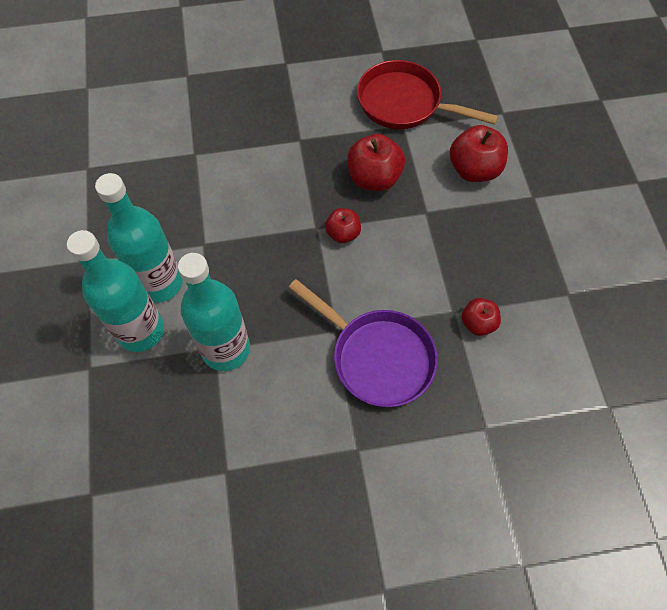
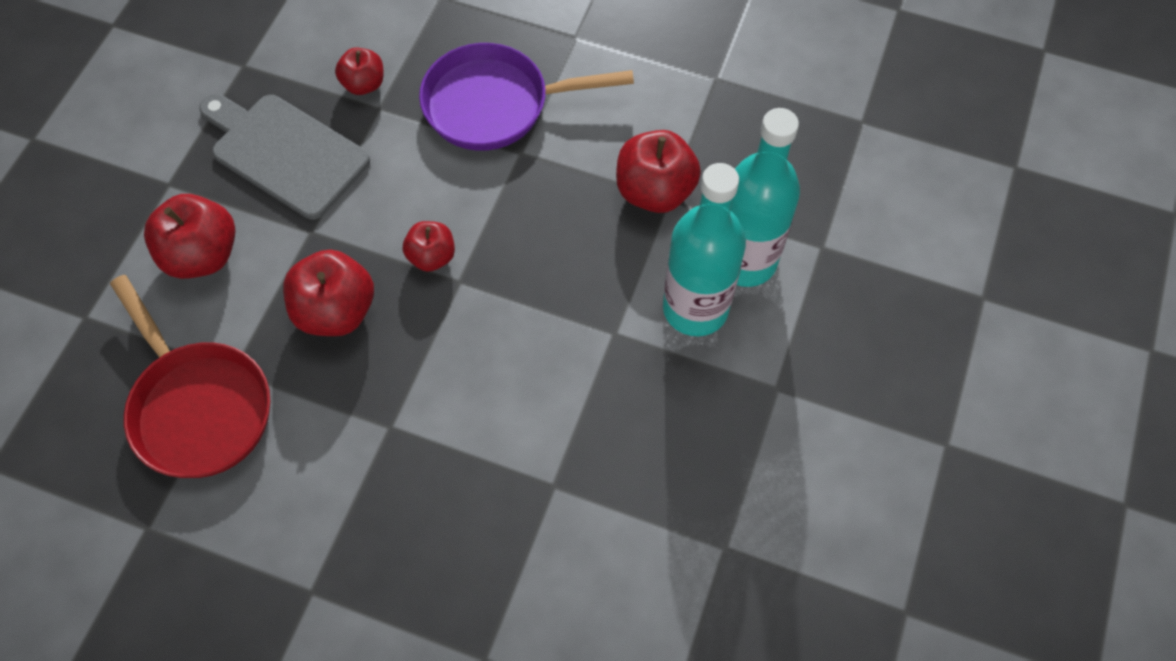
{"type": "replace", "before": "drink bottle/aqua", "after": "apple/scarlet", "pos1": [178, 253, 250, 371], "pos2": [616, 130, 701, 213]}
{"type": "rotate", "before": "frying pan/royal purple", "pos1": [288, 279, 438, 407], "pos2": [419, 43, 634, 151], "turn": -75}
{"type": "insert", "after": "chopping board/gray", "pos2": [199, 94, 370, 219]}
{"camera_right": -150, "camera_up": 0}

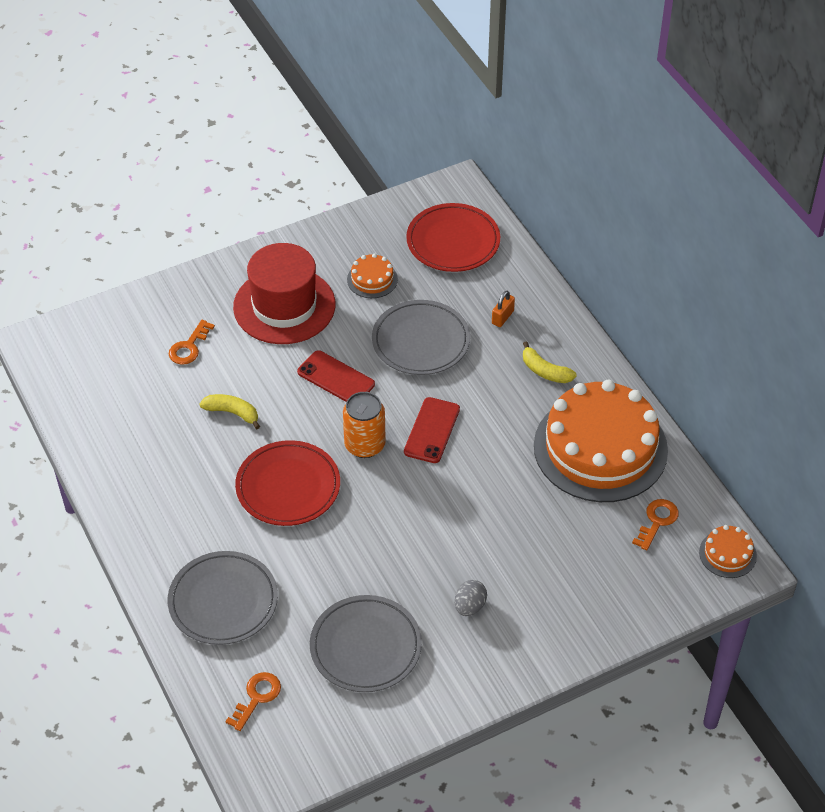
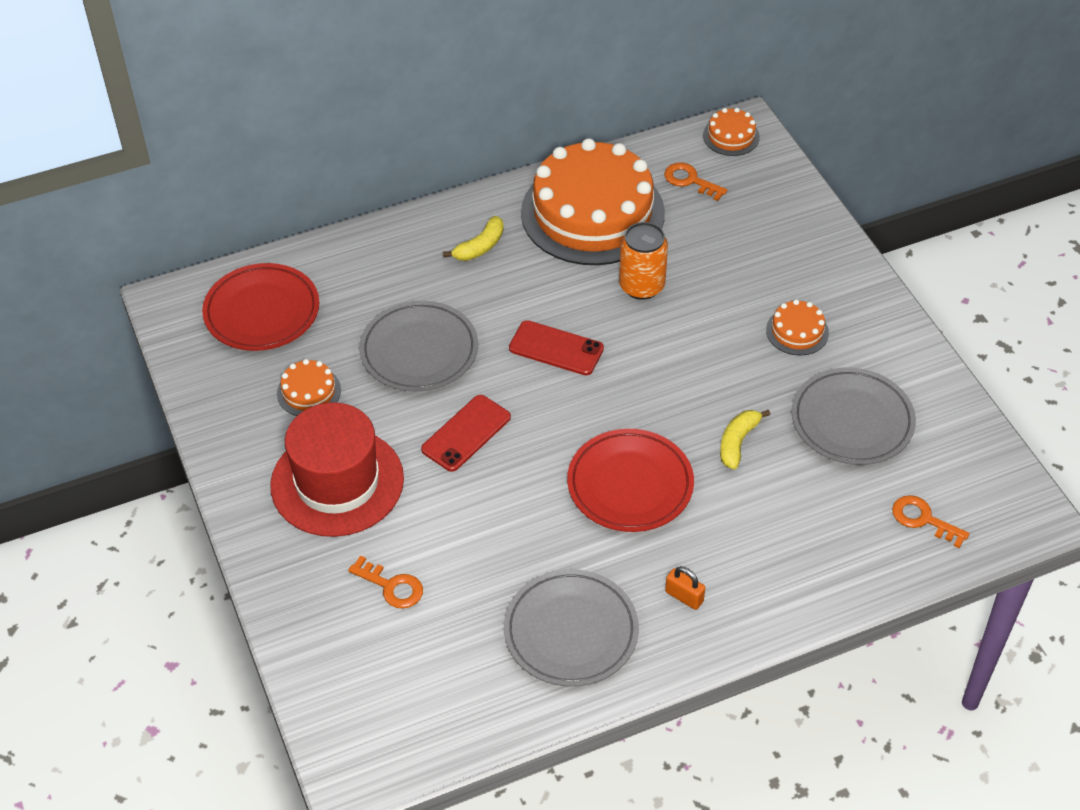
{"type": "move", "before": "flat dish/gray", "pos1": [168, 551, 278, 645], "pos2": [504, 569, 639, 687]}
{"type": "move", "before": "banana fruit/bright yellow", "pos1": [199, 394, 260, 429], "pos2": [720, 410, 771, 470]}
{"type": "move", "before": "tin/orange-coloured", "pos1": [343, 392, 386, 458], "pos2": [619, 222, 668, 300]}
{"type": "replace", "before": "egg shape/gray", "after": "gateau/orange-coloured", "pos1": [455, 580, 487, 616], "pos2": [766, 299, 829, 355]}
{"type": "move", "before": "padlock/orange-coloured", "pos1": [492, 291, 515, 327], "pos2": [665, 566, 705, 610]}
{"camera_right": -85, "camera_up": 0}

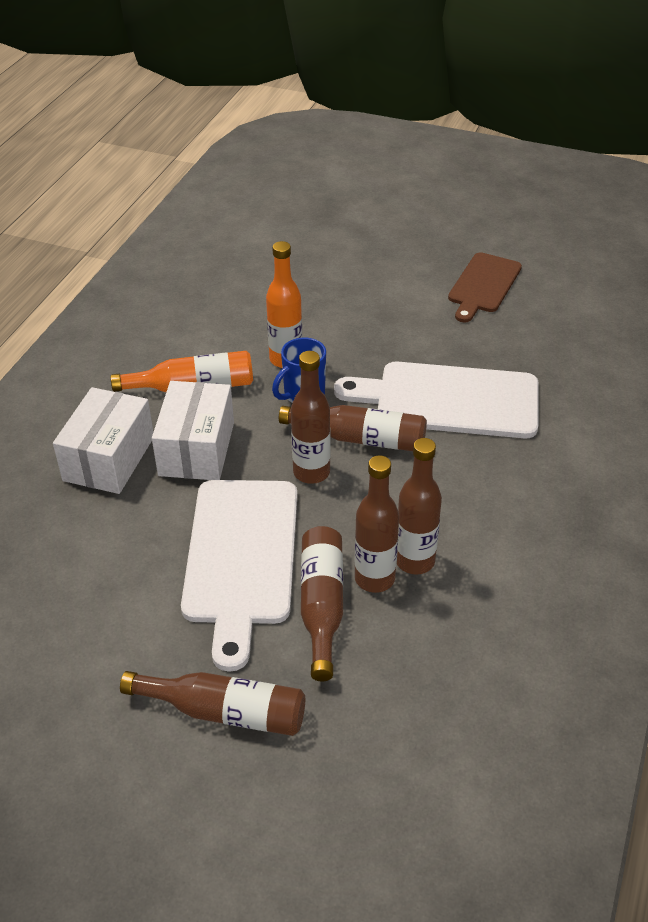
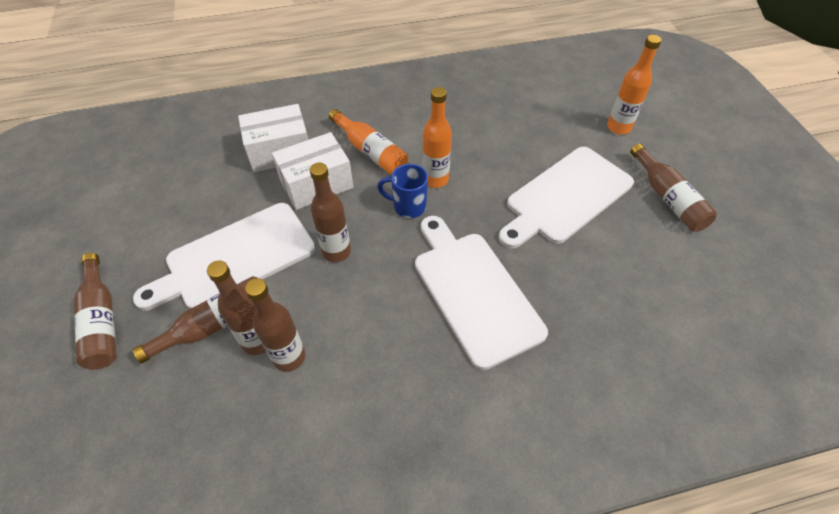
{"type": "move", "before": "drink bottle/brown", "pos1": [279, 405, 427, 451], "pos2": [630, 144, 717, 232]}
{"type": "delete", "before": "chopping board/brown", "pos1": [448, 252, 522, 323]}
{"type": "insert", "after": "chopping board/snow-white", "pos2": [498, 147, 634, 249]}
{"type": "insert", "after": "drink bottle/orange-coloured", "pos2": [607, 35, 661, 135]}
{"camera_right": 55, "camera_up": 10}

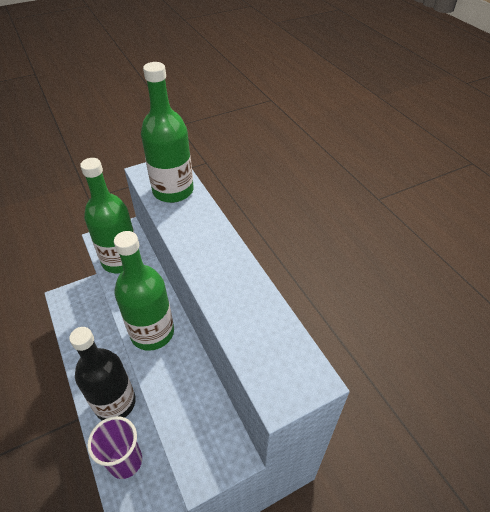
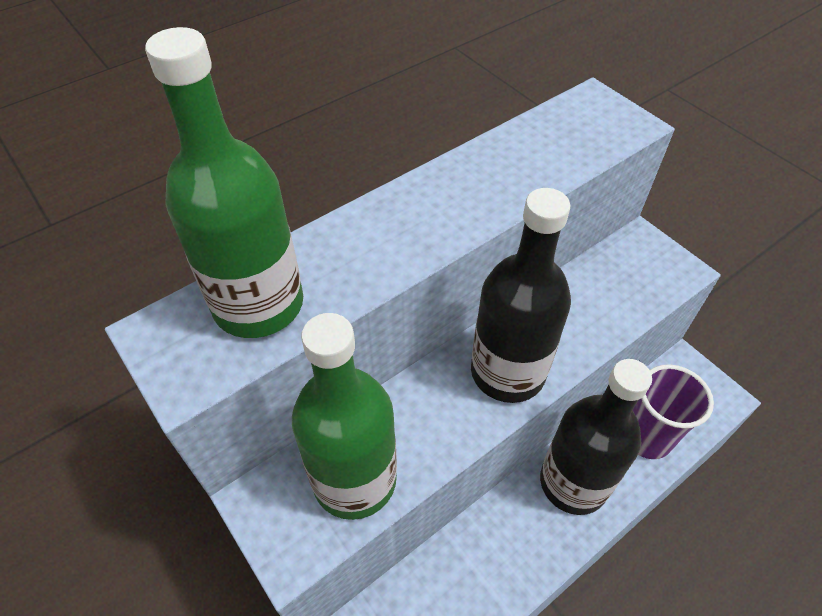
{"type": "recolor", "before": "drink bottle/emerald", "after": "drink bottle/black", "pos1": [114, 231, 174, 351], "pos2": [471, 188, 571, 403]}
{"camera_right": -100, "camera_up": 5}

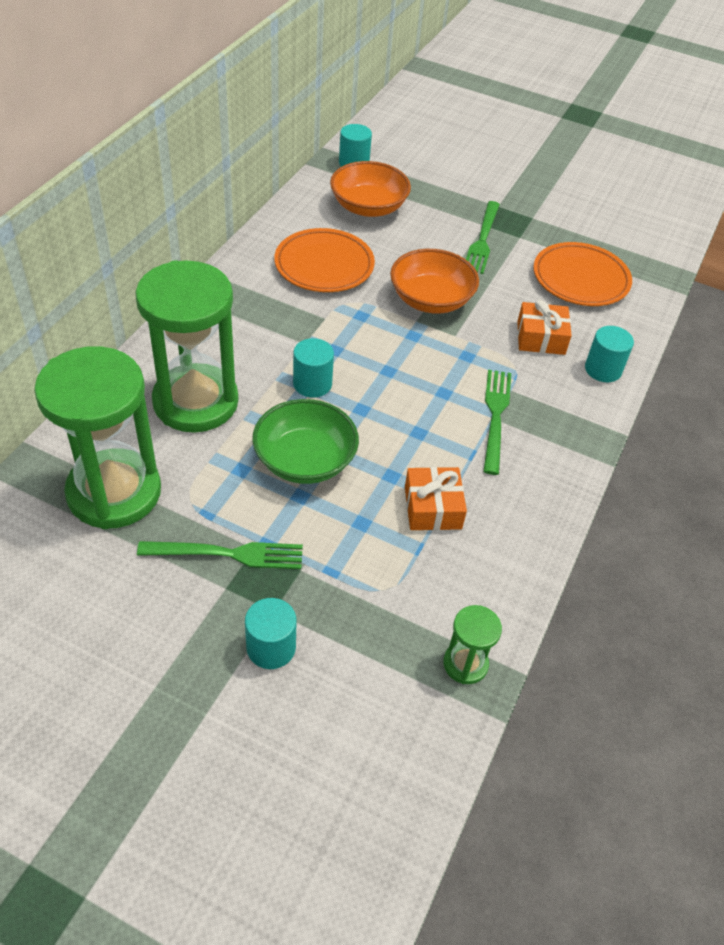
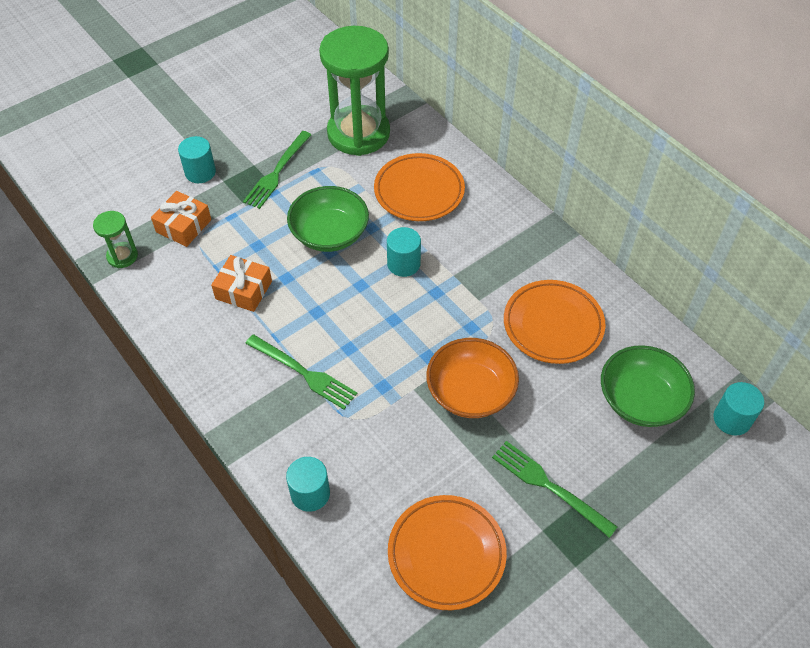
{"type": "replace", "before": "sandglass/emerald", "after": "flat dish/orange-coloured", "pos1": [135, 260, 239, 433], "pos2": [374, 153, 465, 221]}
{"type": "recolor", "before": "serving bowl/orange-coloured", "after": "serving bowl/emerald", "pos1": [330, 161, 411, 217], "pos2": [601, 345, 695, 427]}
{"type": "move", "before": "wrapped gift/orange-coloured", "pos1": [517, 300, 572, 355], "pos2": [151, 191, 211, 247]}
{"camera_right": 120, "camera_up": 5}

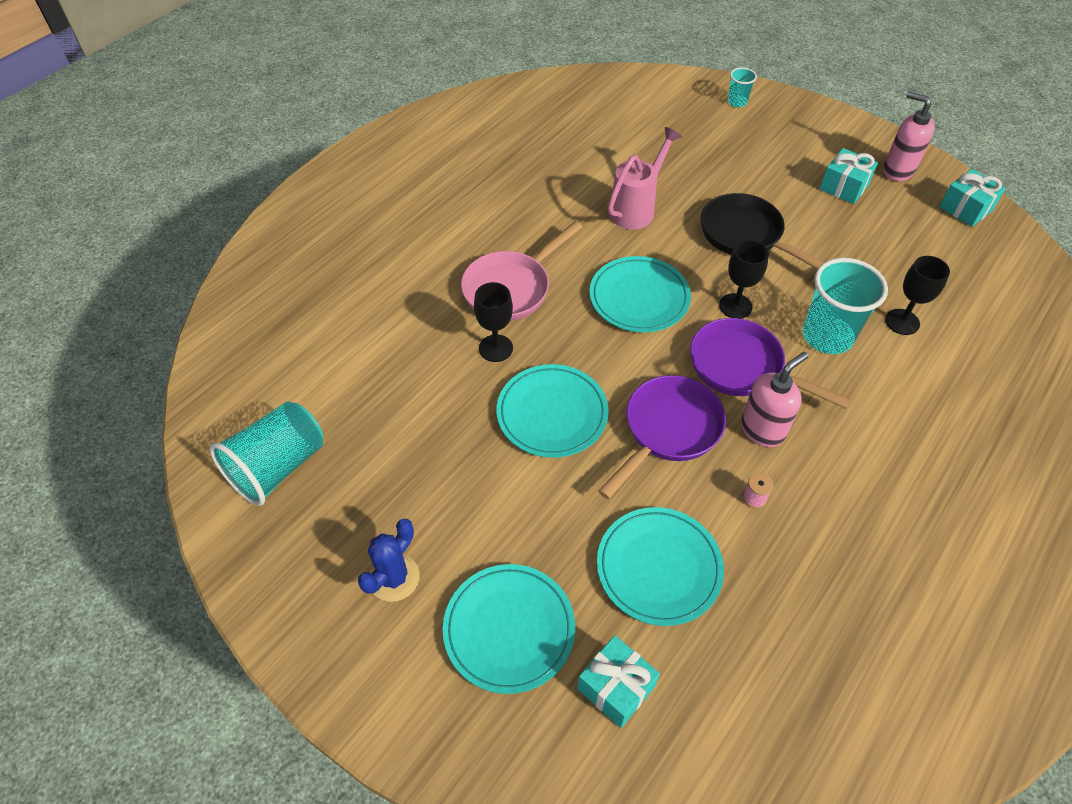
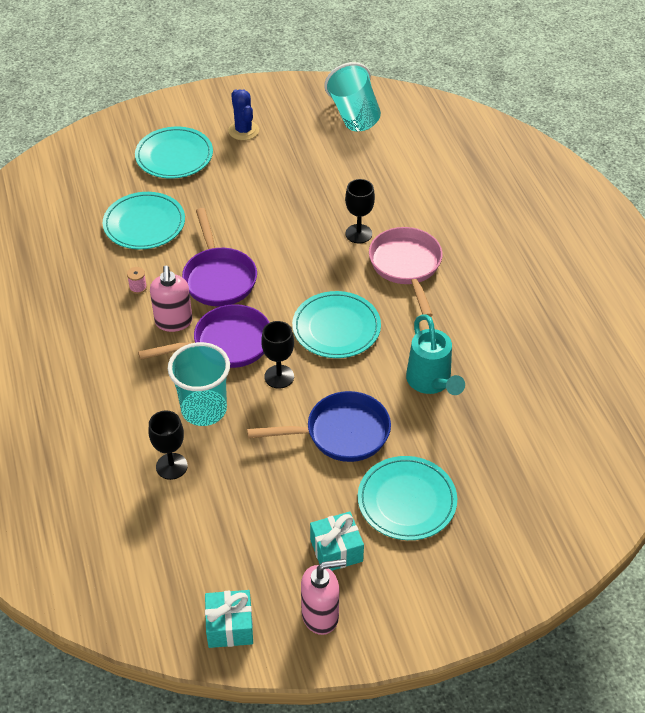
{"type": "move", "before": "flat dish/aqua", "pos1": [496, 364, 609, 458], "pos2": [358, 456, 457, 540]}
{"type": "delete", "before": "wrapped gift/aqua", "pos1": [577, 635, 660, 728]}
{"type": "recolor", "before": "watering pot/rose-pink", "after": "watering pot/aqua", "pos1": [608, 127, 682, 229], "pos2": [406, 315, 465, 395]}
{"type": "recolor", "before": "frying pan/black", "after": "frying pan/royal blue", "pos1": [701, 193, 824, 269], "pos2": [247, 391, 391, 462]}
{"type": "delete", "before": "cup/aqua", "pos1": [728, 67, 757, 107]}
{"camera_right": 125, "camera_up": -5}

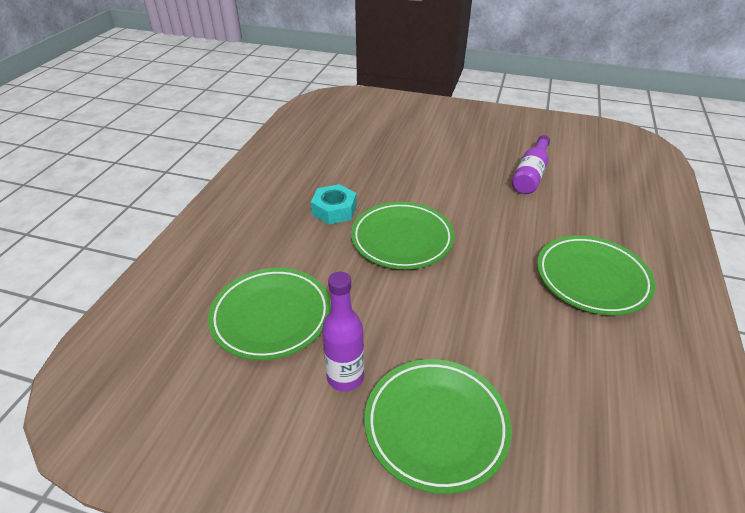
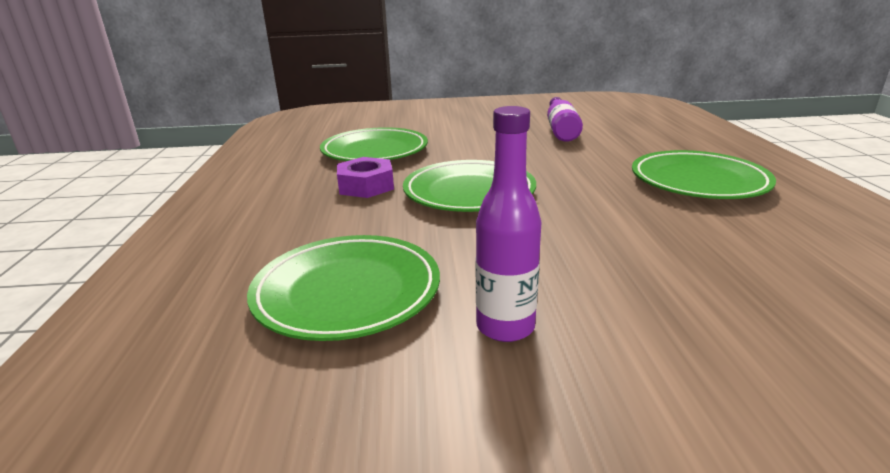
{"type": "recolor", "before": "nut/aqua", "after": "nut/royal purple", "pos1": [311, 184, 357, 224], "pos2": [337, 157, 394, 198]}
{"type": "move", "before": "flat dish/emerald", "pos1": [364, 359, 512, 494], "pos2": [320, 127, 428, 161]}
{"camera_right": -20, "camera_up": -15}

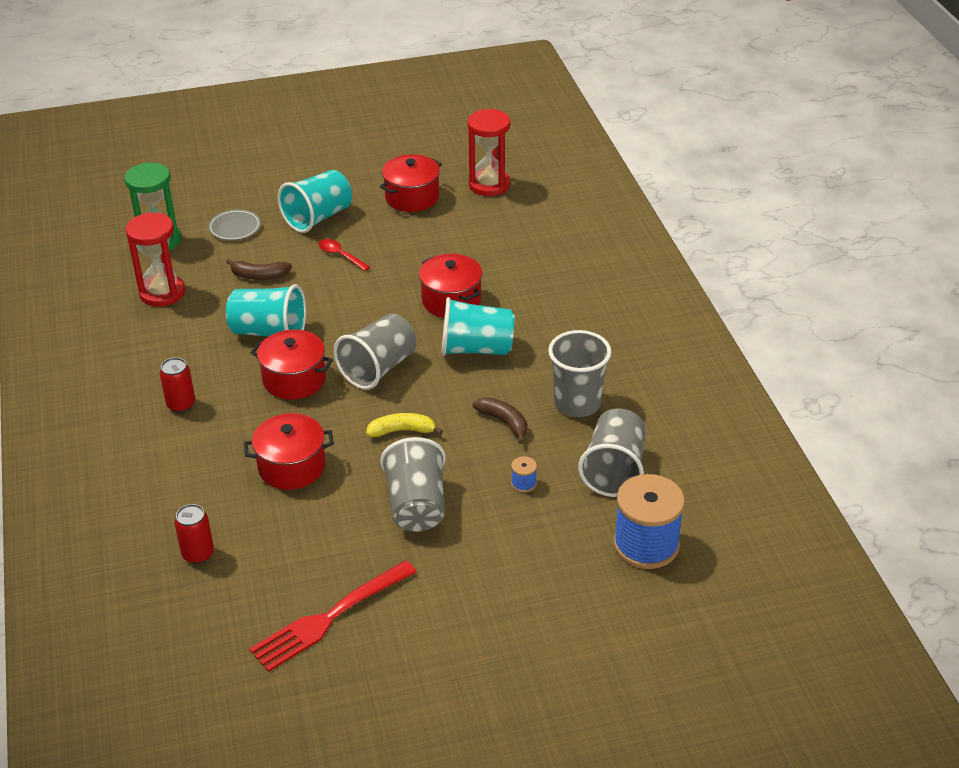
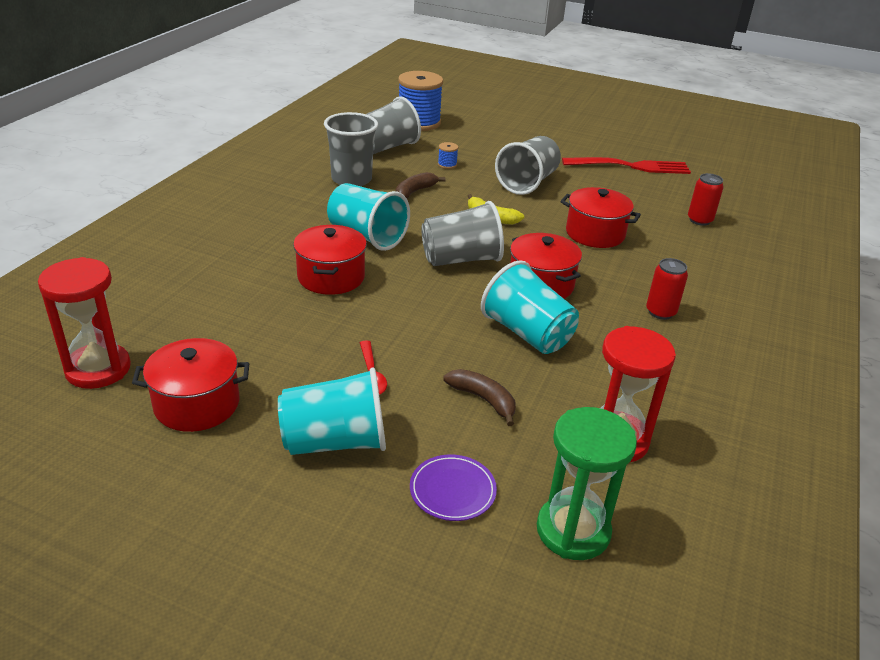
{"type": "recolor", "before": "flat dish/gray", "after": "flat dish/royal purple", "pos1": [208, 209, 261, 240], "pos2": [410, 455, 497, 521]}
{"type": "rotate", "before": "banana fruit/brown", "pos1": [473, 397, 527, 444], "pos2": [396, 172, 446, 199], "turn": 45}
{"camera_right": -145, "camera_up": -5}

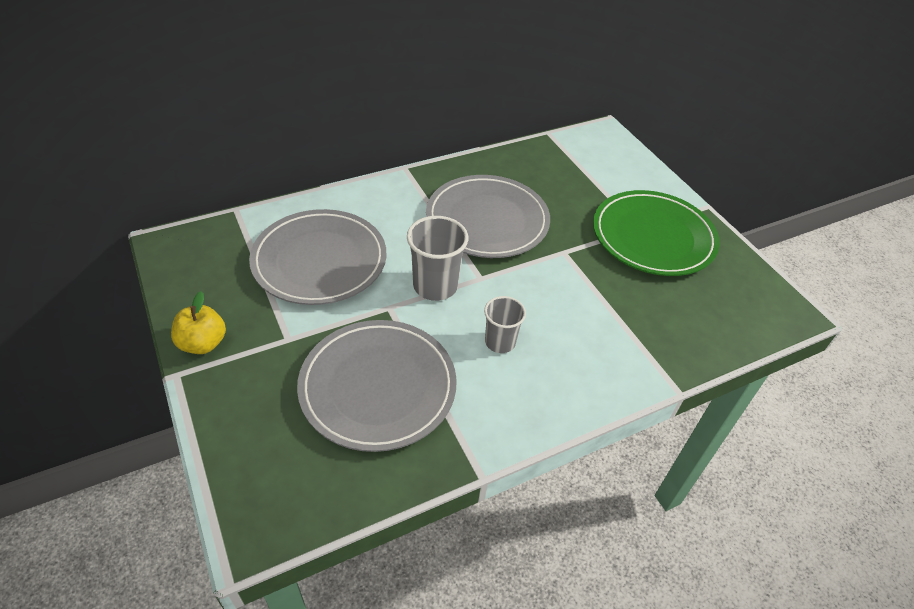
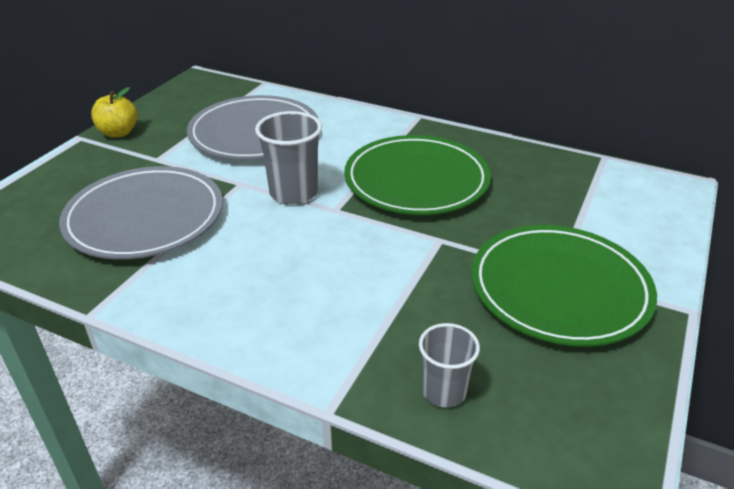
{"type": "recolor", "before": "flat dish/gray", "after": "flat dish/emerald", "pos1": [426, 175, 550, 258], "pos2": [344, 135, 491, 215]}
{"type": "move", "before": "cup/gray", "pos1": [484, 296, 526, 353], "pos2": [419, 323, 480, 408]}
{"camera_right": 55, "camera_up": -10}

